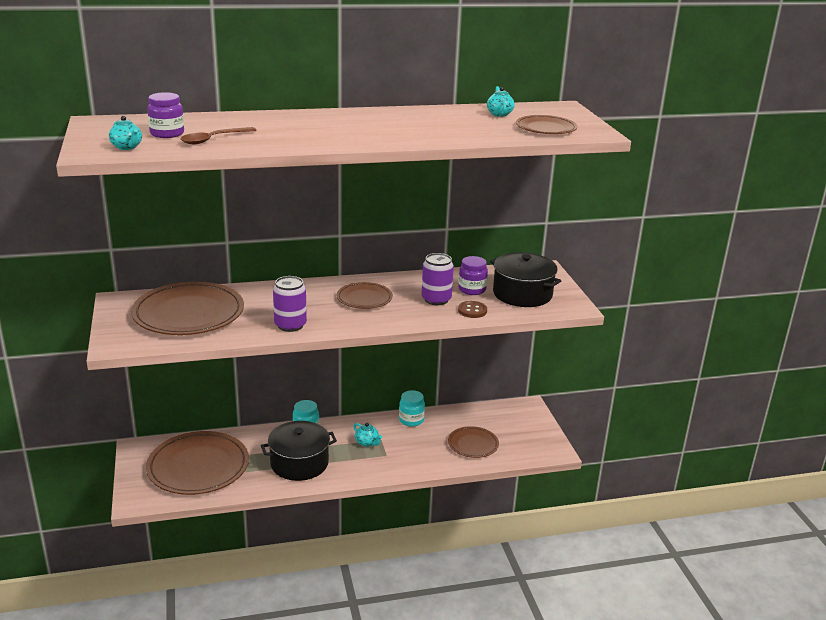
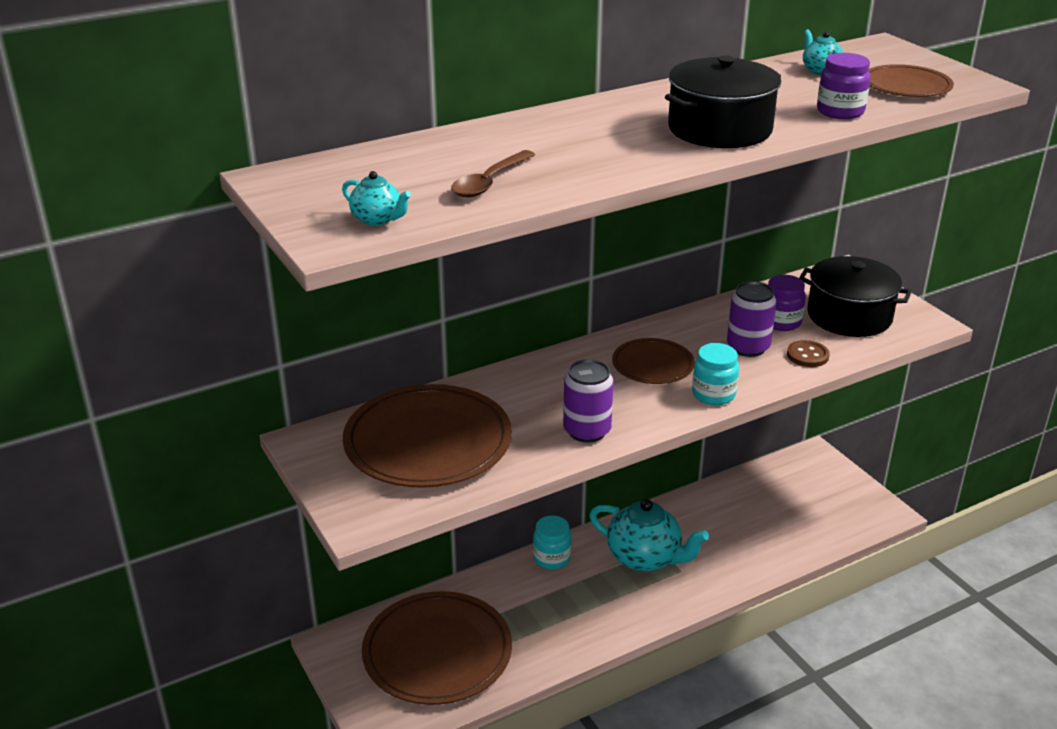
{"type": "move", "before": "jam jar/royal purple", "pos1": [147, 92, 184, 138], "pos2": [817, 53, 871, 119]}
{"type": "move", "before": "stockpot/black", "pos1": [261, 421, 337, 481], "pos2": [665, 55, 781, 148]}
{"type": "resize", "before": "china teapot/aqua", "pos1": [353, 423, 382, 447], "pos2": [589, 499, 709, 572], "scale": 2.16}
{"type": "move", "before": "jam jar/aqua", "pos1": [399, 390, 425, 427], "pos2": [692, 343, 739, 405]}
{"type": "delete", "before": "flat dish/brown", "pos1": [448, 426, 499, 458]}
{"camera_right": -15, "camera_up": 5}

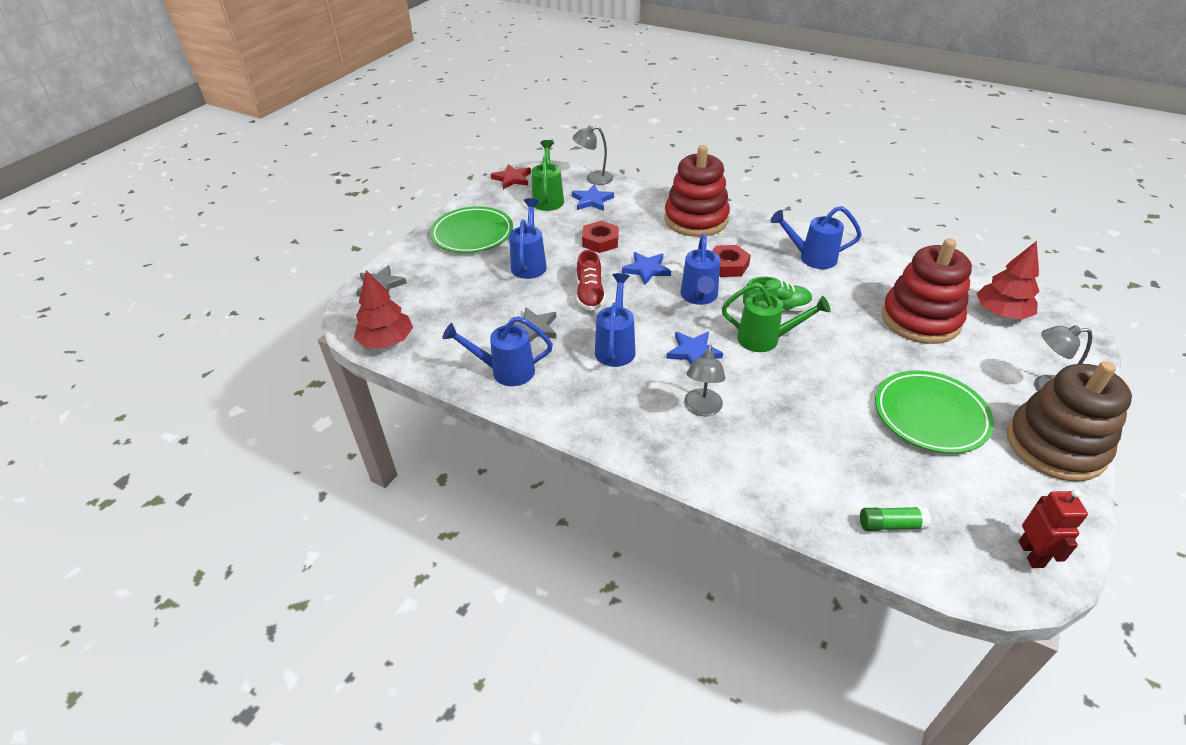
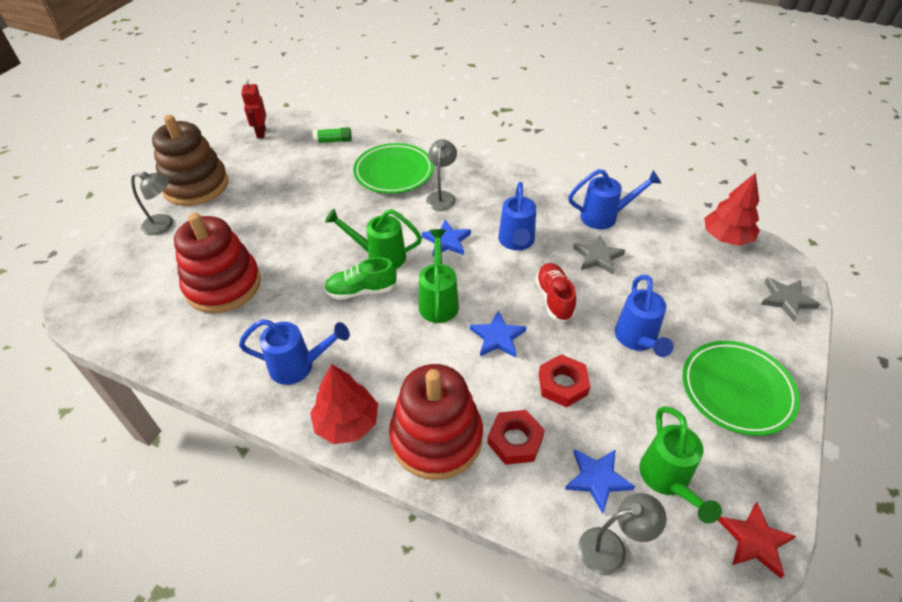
{"type": "recolor", "before": "watering pot/royal blue", "after": "watering pot/emerald", "pos1": [680, 234, 720, 305], "pos2": [419, 229, 459, 323]}
{"type": "move", "before": "nut/scarlet", "pos1": [712, 245, 751, 277], "pos2": [487, 410, 545, 465]}
{"type": "move", "before": "flat dish/emerald", "pos1": [875, 370, 994, 454], "pos2": [353, 143, 434, 194]}
{"type": "move", "before": "fir tree/scarlet", "pos1": [977, 241, 1040, 320], "pos2": [310, 364, 378, 444]}
{"camera_right": 175, "camera_up": 5}

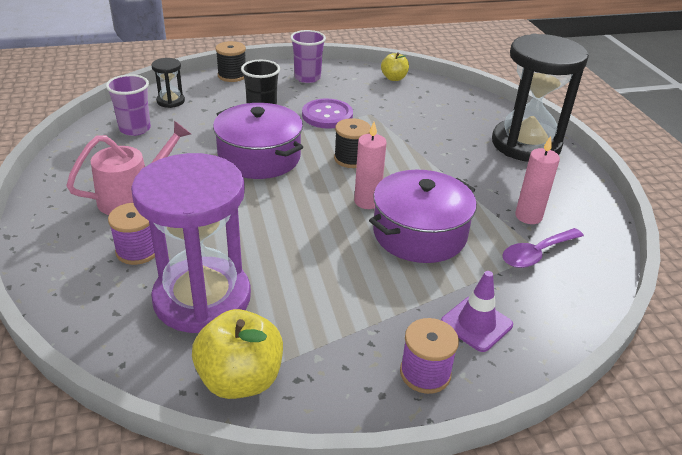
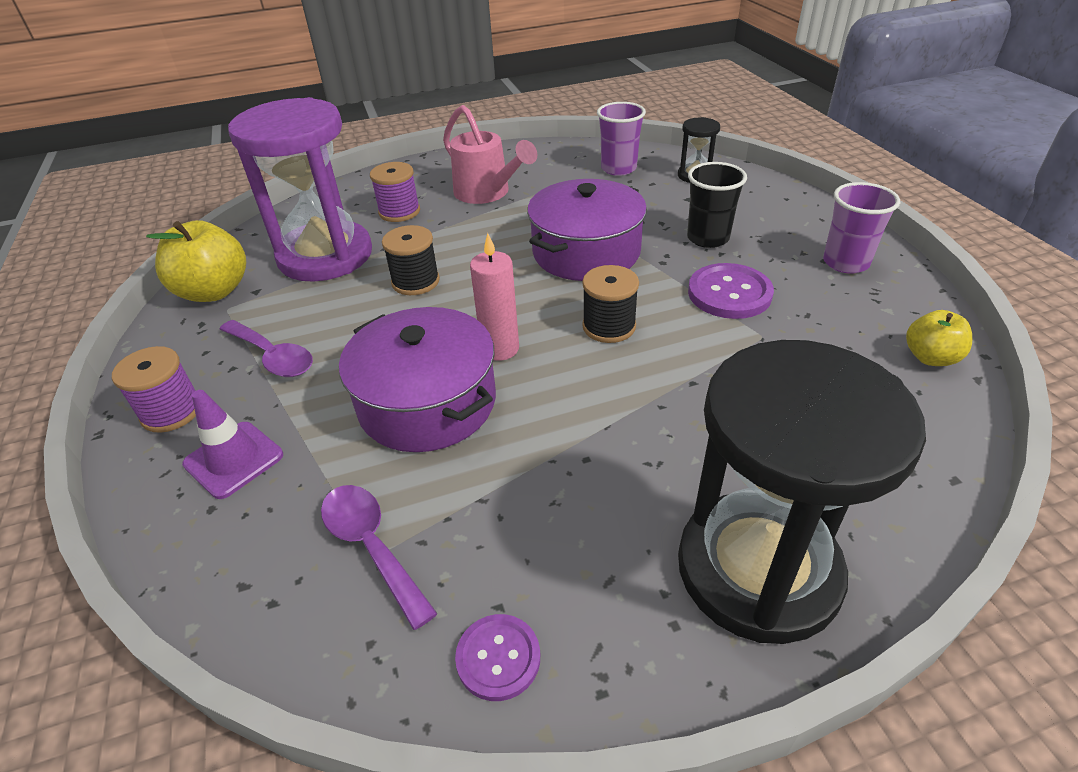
{"type": "move", "before": "reel of thread/black", "pos1": [216, 41, 246, 82], "pos2": [382, 225, 440, 295]}
{"type": "delete", "before": "candle/rose-pink", "pos1": [515, 136, 560, 224]}
{"type": "insert", "after": "tablespoon/royal purple", "pos2": [219, 320, 313, 377]}
{"type": "insert", "after": "shirt button/royal purple", "pos2": [455, 614, 540, 701]}
{"camera_right": 90, "camera_up": 5}

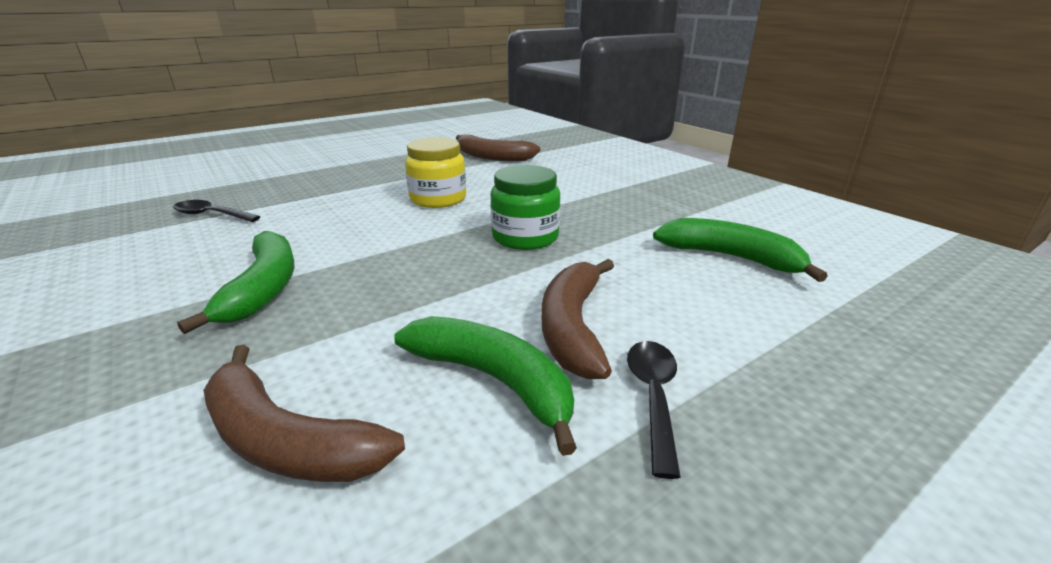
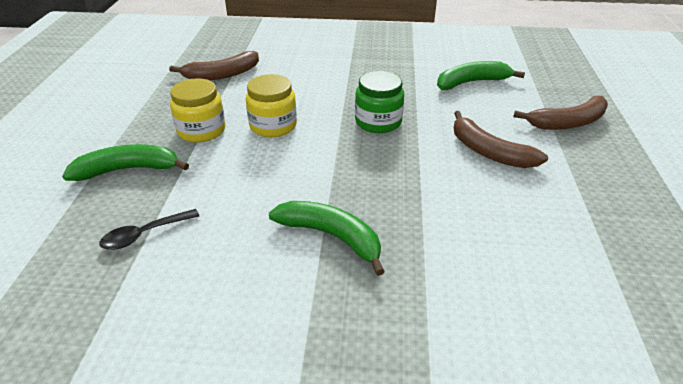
{"type": "move", "before": "banana fruit/brown", "pos1": [203, 344, 405, 482], "pos2": [513, 96, 608, 130]}
{"type": "move", "before": "banana fruit/emerald", "pos1": [394, 316, 577, 456], "pos2": [62, 144, 189, 181]}
{"type": "delete", "before": "tablespoon/black", "pos1": [627, 341, 681, 479]}
{"type": "insert", "after": "jam jar/bright yellow", "pos2": [170, 78, 225, 142]}
{"camera_right": -50, "camera_up": 10}

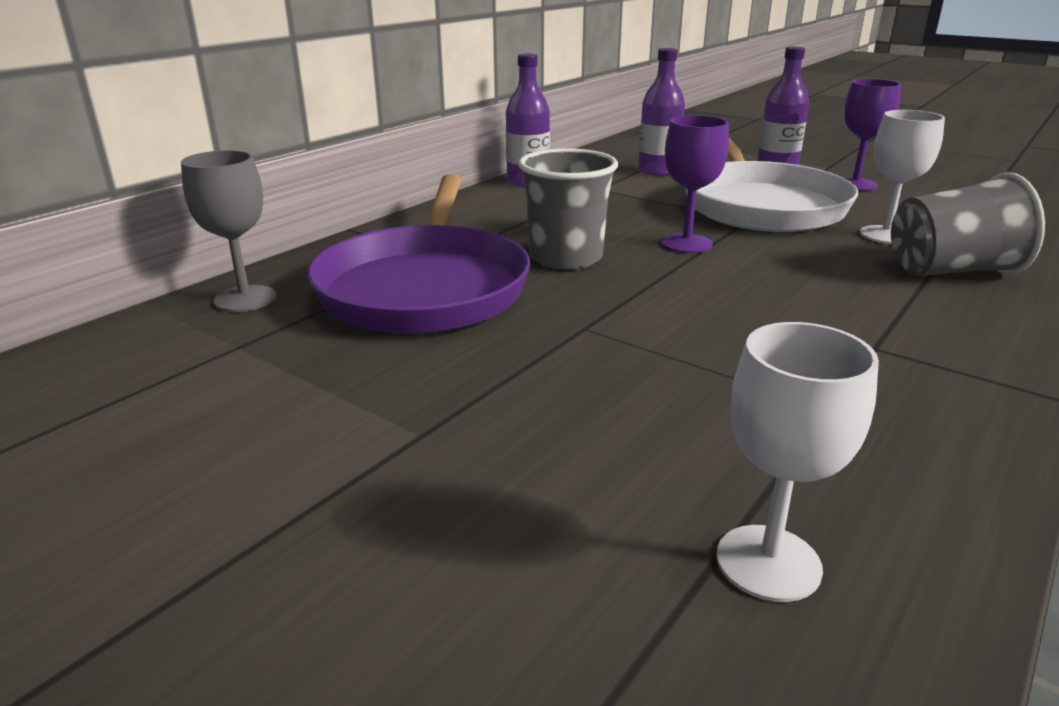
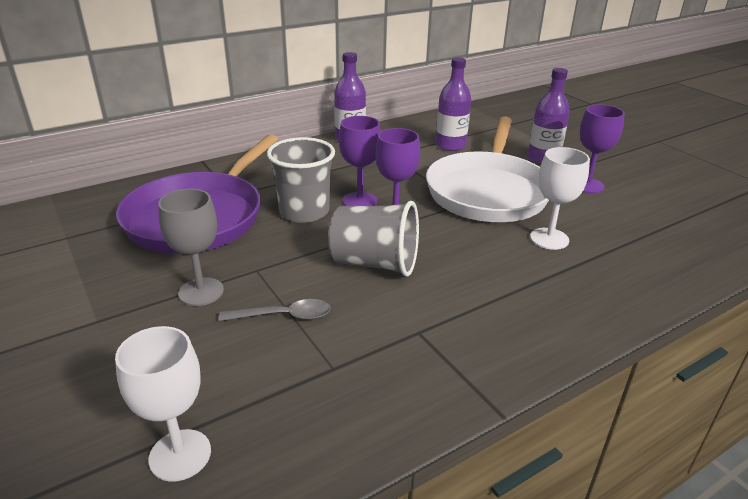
{"type": "move", "before": "wine glass/gray", "pos1": [181, 150, 276, 312], "pos2": [158, 189, 224, 306]}
{"type": "move", "before": "cup/gray", "pos1": [891, 172, 1045, 277], "pos2": [328, 201, 419, 277]}
{"type": "insert", "after": "tablespoon/gray", "pos2": [219, 299, 331, 321]}
{"type": "insert", "after": "wine glass/royal purple", "pos2": [339, 116, 381, 206]}
{"camera_right": 20, "camera_up": 5}

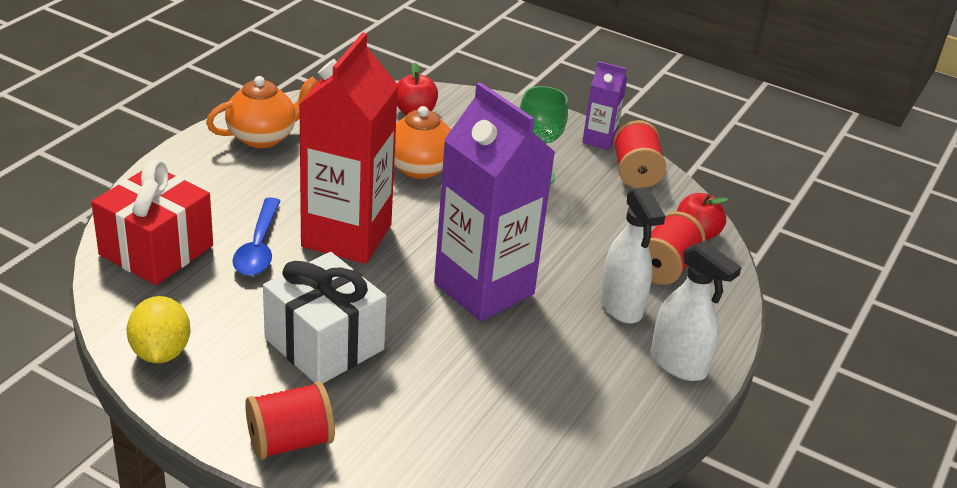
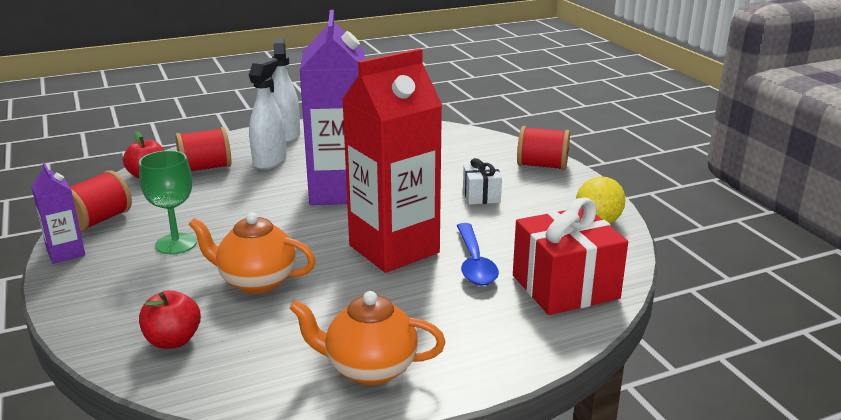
{"type": "rotate", "before": "tablespoon/royal blue", "pos1": [232, 198, 280, 276], "pos2": [457, 223, 499, 285], "turn": 135}
{"type": "resize", "before": "wrapped gift/snow-white", "pos1": [263, 252, 387, 384], "pos2": [463, 158, 502, 205], "scale": 0.51}
{"camera_right": -140, "camera_up": -10}

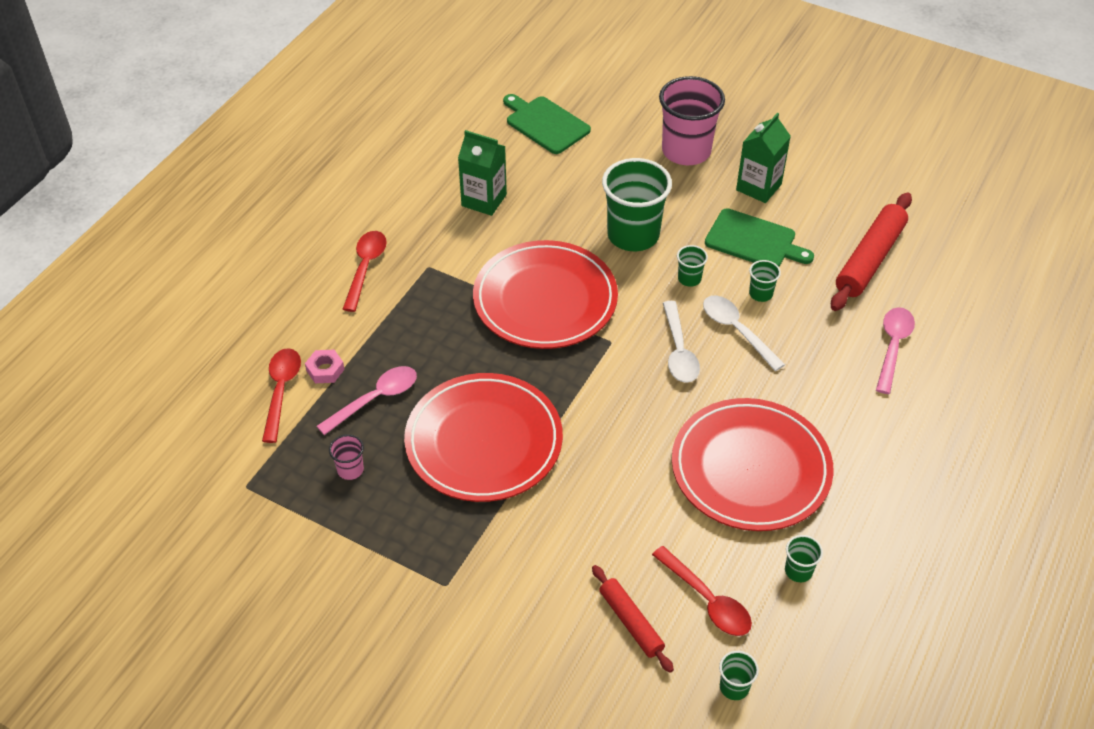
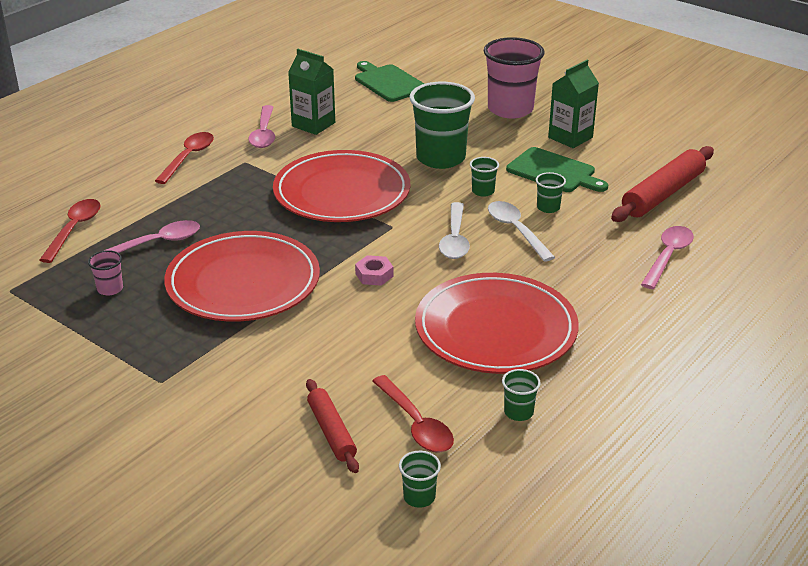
{"type": "move", "before": "nut/rose-pink", "pos1": [305, 350, 345, 383], "pos2": [355, 255, 393, 286]}
{"type": "insert", "after": "tablespoon/rose-pink", "pos2": [248, 105, 275, 148]}
{"camera_right": 10, "camera_up": -15}

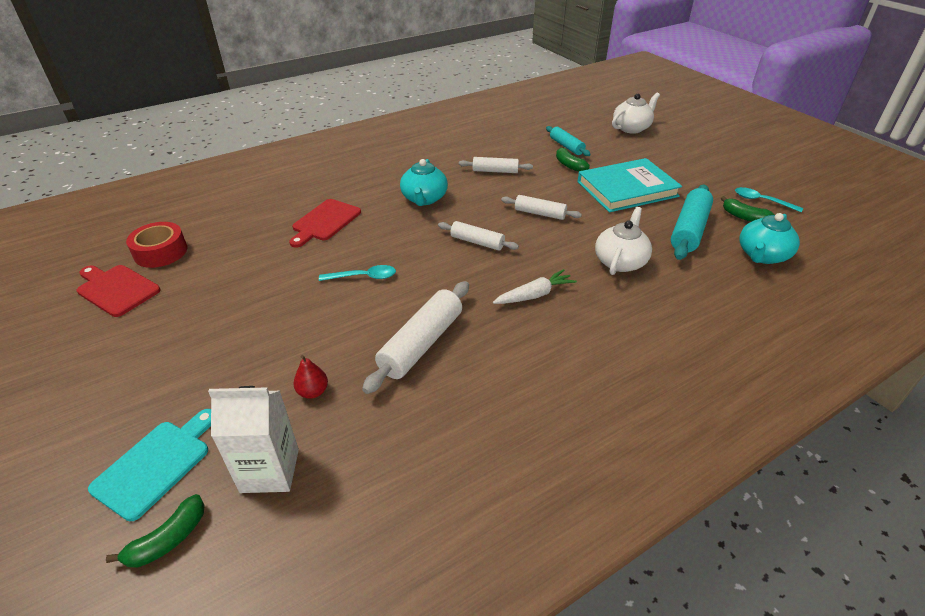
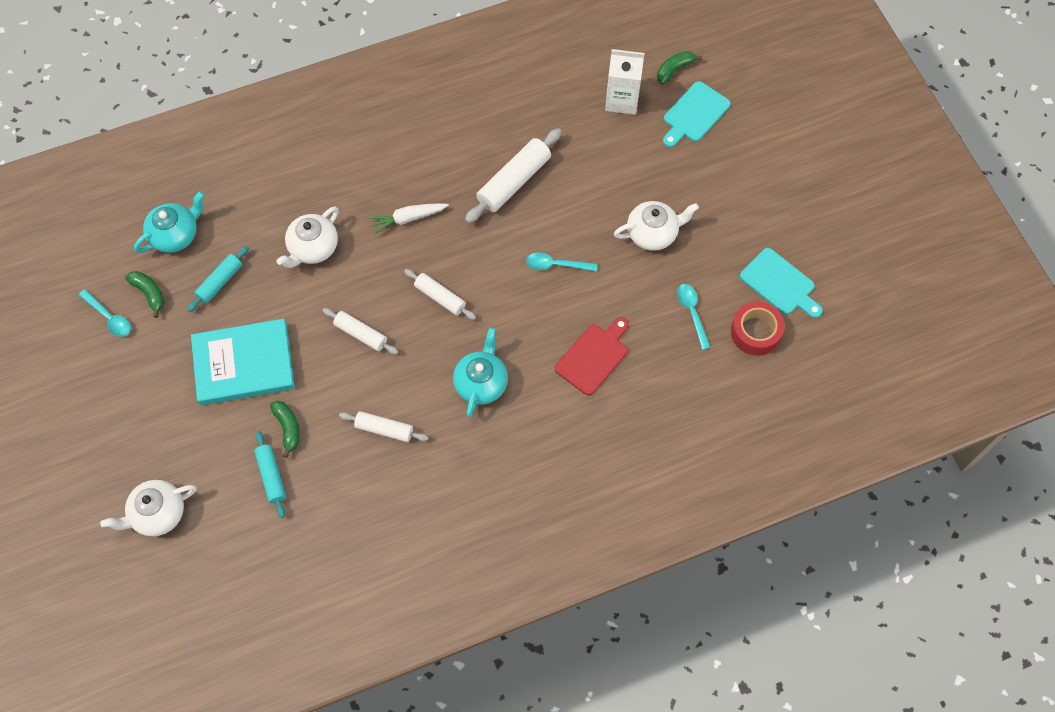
{"type": "recolor", "before": "chopping board/scarlet", "after": "chopping board/aqua", "pos1": [77, 265, 161, 317], "pos2": [740, 248, 823, 318]}
{"type": "delete", "before": "toy pear/scarlet", "pos1": [294, 355, 328, 399]}
{"type": "resize", "before": "rolling pin/aqua", "pos1": [671, 185, 713, 260], "pos2": [187, 246, 249, 312], "scale": 0.61}
{"type": "insert", "after": "china teapot/snow-white", "pos2": [614, 201, 699, 251]}
{"type": "insert", "after": "tablespoon/aqua", "pos2": [677, 284, 711, 350]}
{"camera_right": -170, "camera_up": 25}

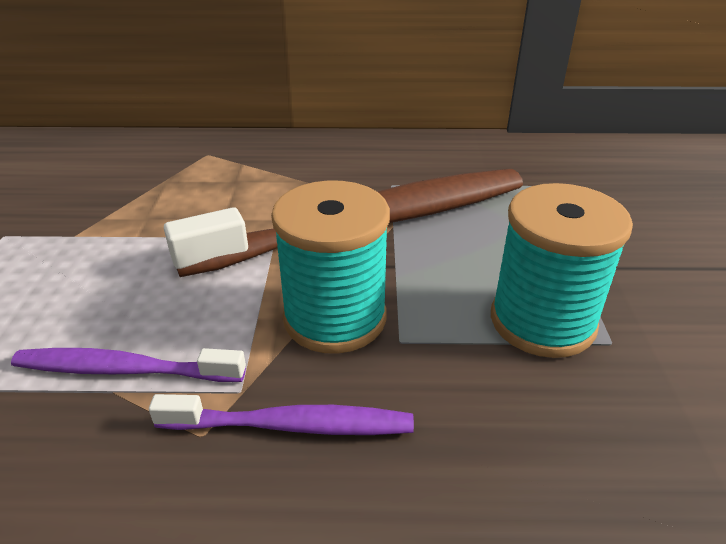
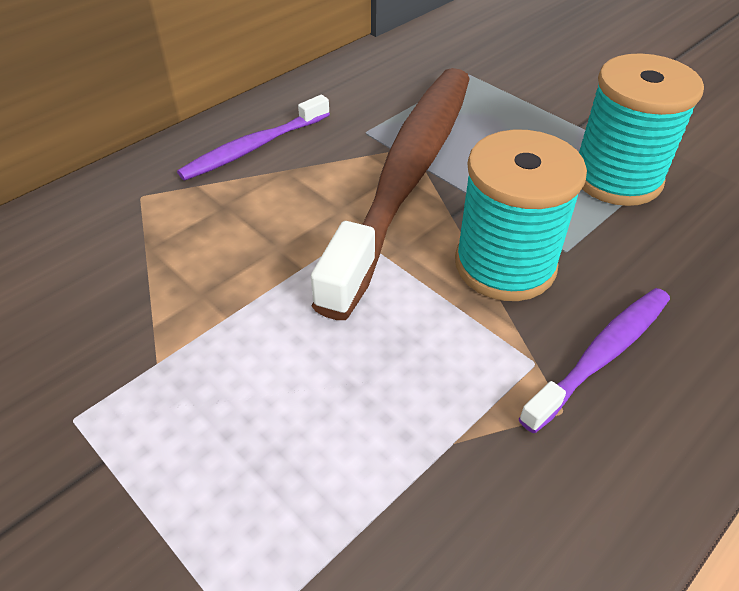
{"type": "move", "before": "toothbrush/royal purple", "pos1": [11, 348, 246, 382], "pos2": [177, 95, 330, 181]}
{"camera_right": -45, "camera_up": 10}

